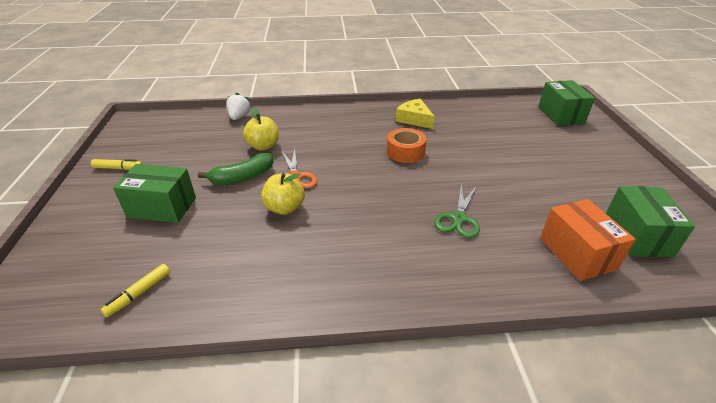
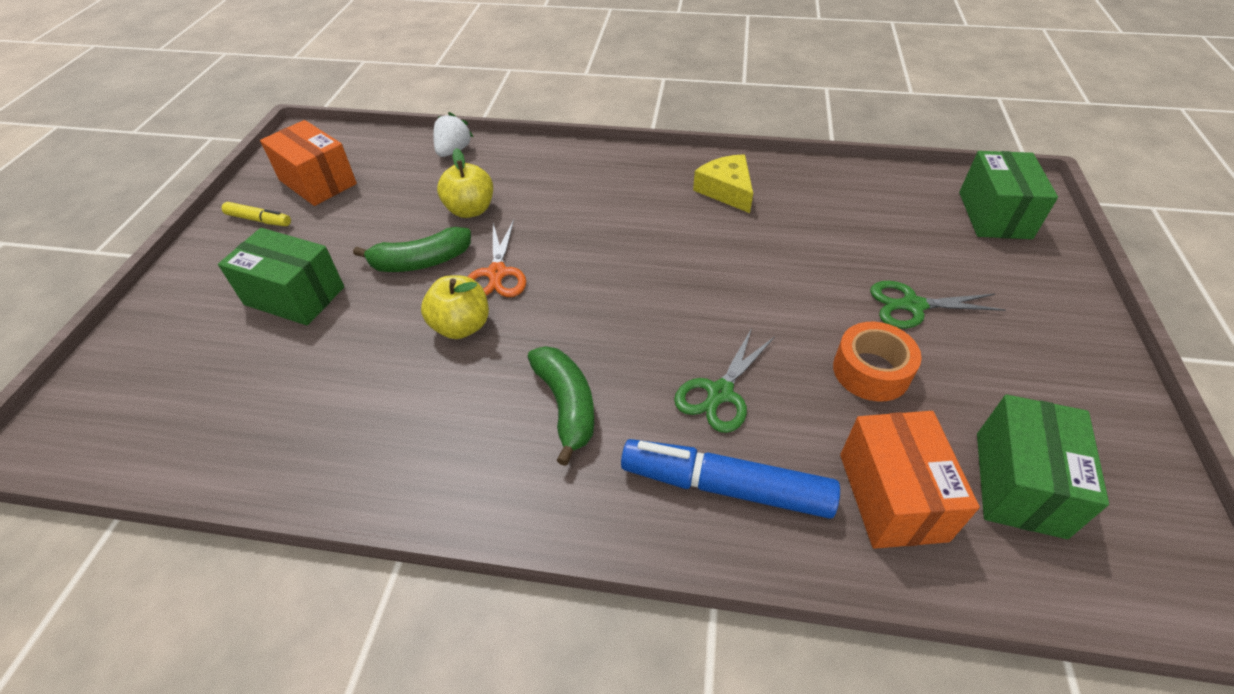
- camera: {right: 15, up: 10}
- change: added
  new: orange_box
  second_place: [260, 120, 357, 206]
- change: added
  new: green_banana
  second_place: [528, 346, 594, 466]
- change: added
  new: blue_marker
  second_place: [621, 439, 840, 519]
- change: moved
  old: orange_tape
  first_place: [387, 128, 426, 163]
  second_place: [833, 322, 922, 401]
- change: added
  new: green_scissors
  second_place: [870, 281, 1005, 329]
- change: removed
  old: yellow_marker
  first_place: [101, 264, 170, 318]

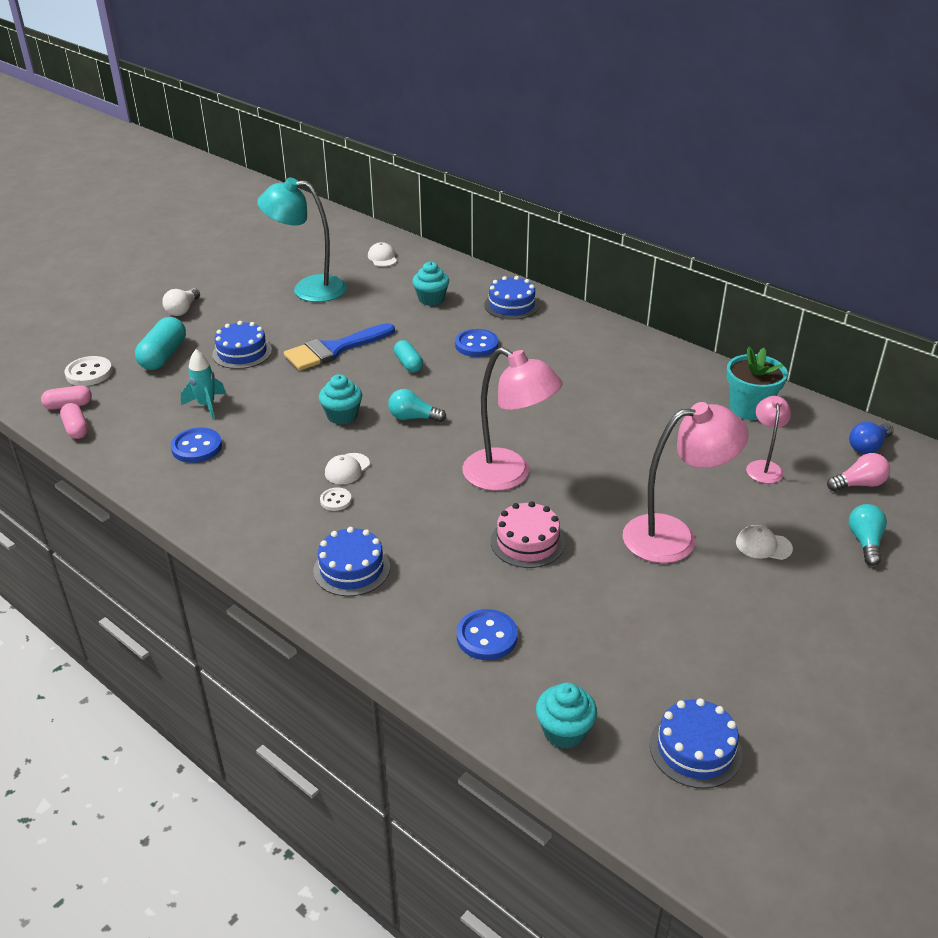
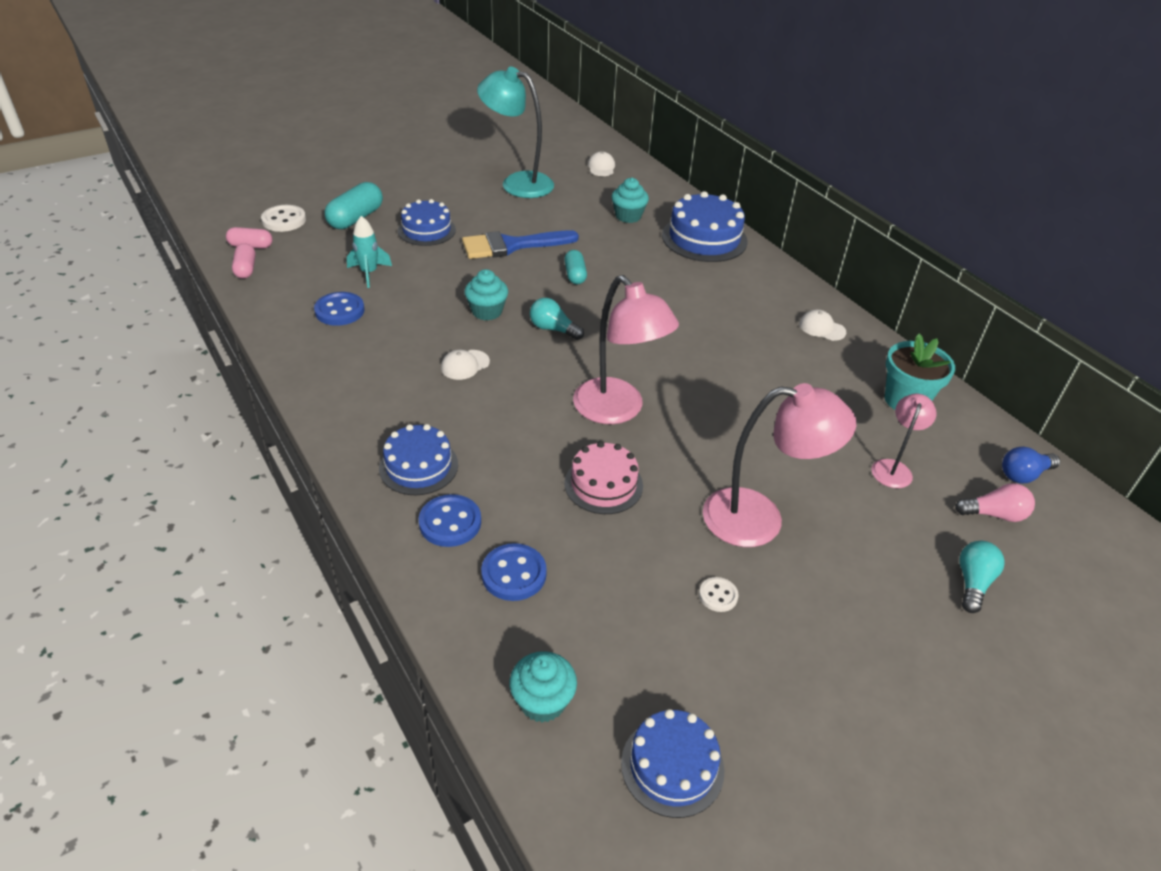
- camera: {right: 15, up: 5}
- change: moved
  old: blue_button
  first_place: [455, 329, 499, 357]
  second_place: [419, 494, 481, 547]
- change: resized
  old: blue_cake
  first_place: [484, 276, 539, 320]
  second_place: [662, 191, 748, 262]
  factor: 1.51
- change: moved
  old: white_button
  first_place: [320, 488, 352, 511]
  second_place: [699, 577, 739, 612]
- change: moved
  old: white_cap
  first_place: [736, 525, 793, 560]
  second_place: [799, 310, 846, 341]
- change: removed
  old: white_light_bulb
  first_place: [162, 288, 200, 316]

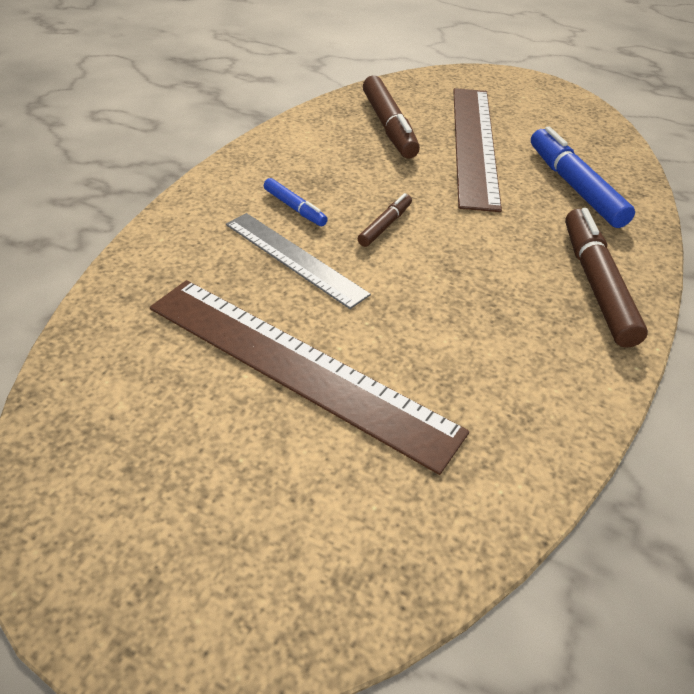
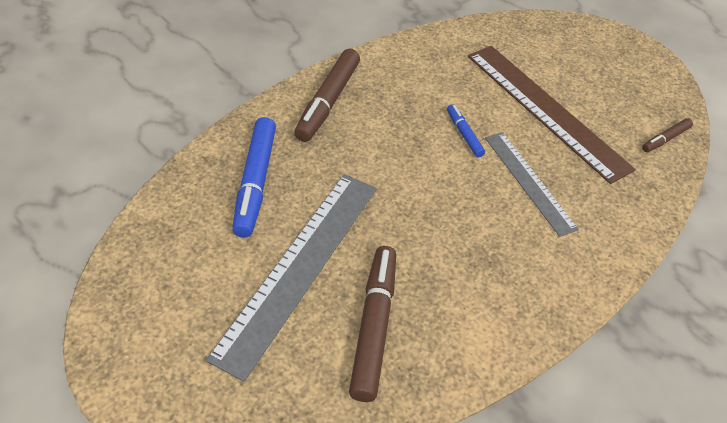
- camera: {right: -160, up: 5}
- change: recoloured
  old: brown_ruler
  new: grey_ruler
  first_place: [453, 88, 502, 212]
  second_place: [206, 174, 377, 382]
- change: moved
  old: blue_marker
  first_place: [264, 178, 328, 226]
  second_place: [447, 104, 485, 157]
- change: moved
  old: brown_marker
  first_place: [357, 193, 412, 247]
  second_place: [642, 118, 693, 152]

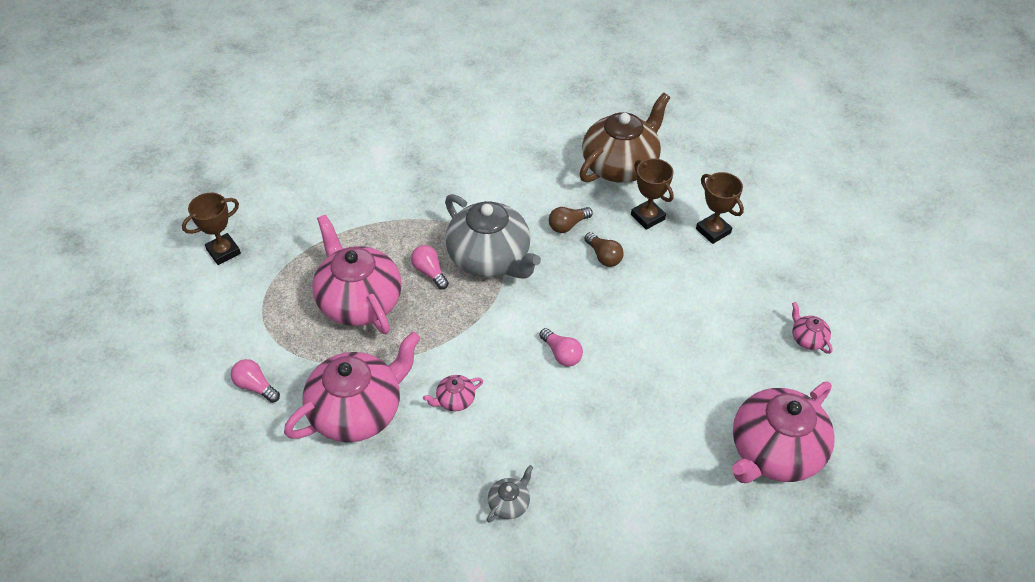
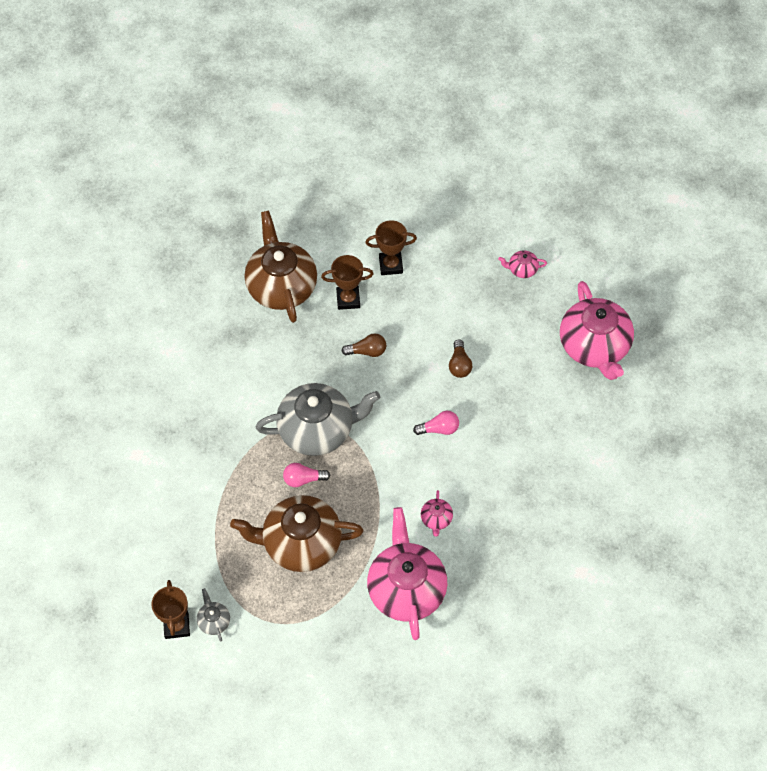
- camera: {right: -60, up: 10}
- change: moved
  old: grey_teapot
  first_place: [487, 465, 533, 522]
  second_place: [197, 588, 230, 641]
- change: recoloured
  old: pink_teapot
  new: brown_teapot
  first_place: [312, 215, 402, 334]
  second_place: [230, 495, 364, 572]
- change: moved
  old: brown_light_bulb
  first_place: [549, 207, 593, 233]
  second_place: [449, 339, 472, 378]
- change: removed
  old: pink_light_bulb
  first_place: [231, 359, 280, 403]

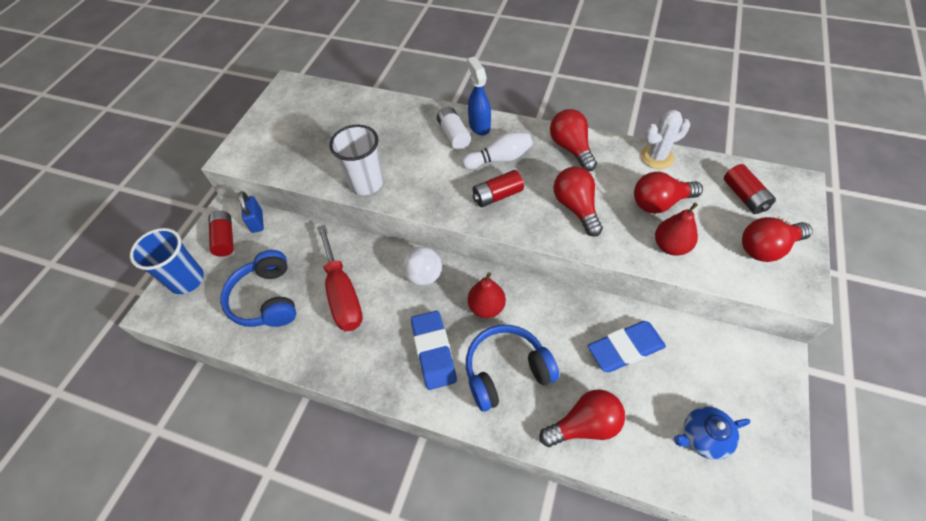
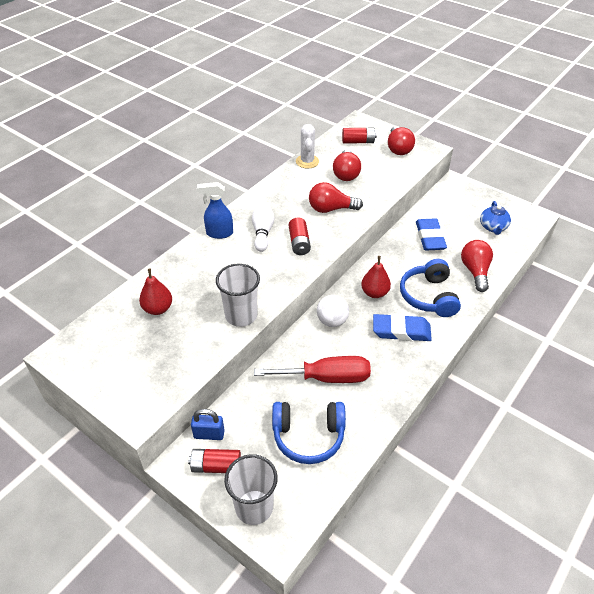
- camera: {right: -75, up: -10}
- change: moved
  old: red_pear
  first_place: [655, 203, 698, 256]
  second_place: [139, 268, 172, 315]
- change: recoloured
  old: blue_cup
  new: white_cup
  first_place: [130, 228, 204, 294]
  second_place: [224, 454, 278, 525]
- change: removed
  old: white_battery
  first_place: [437, 107, 471, 150]
- change: removed
  old: red_light_bulb
  first_place: [550, 109, 597, 172]

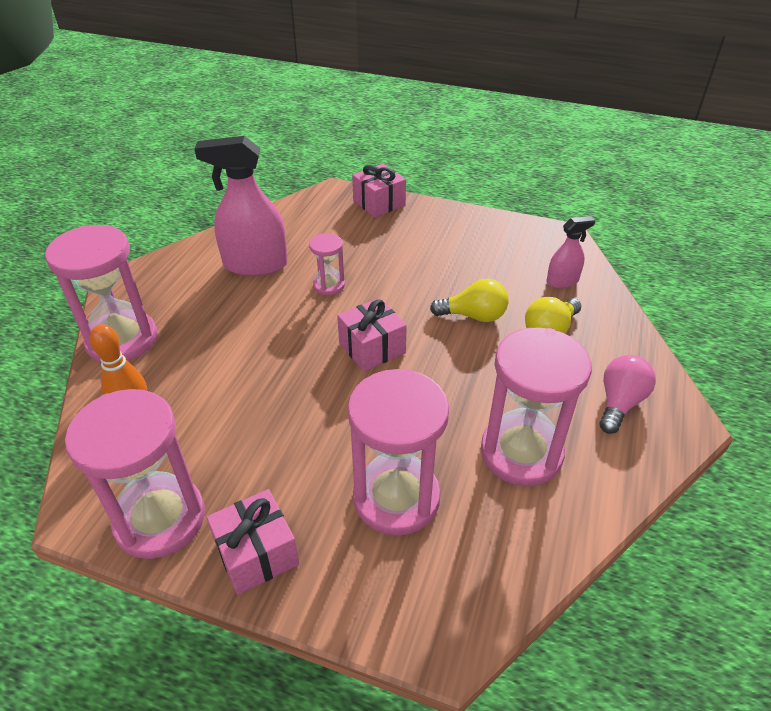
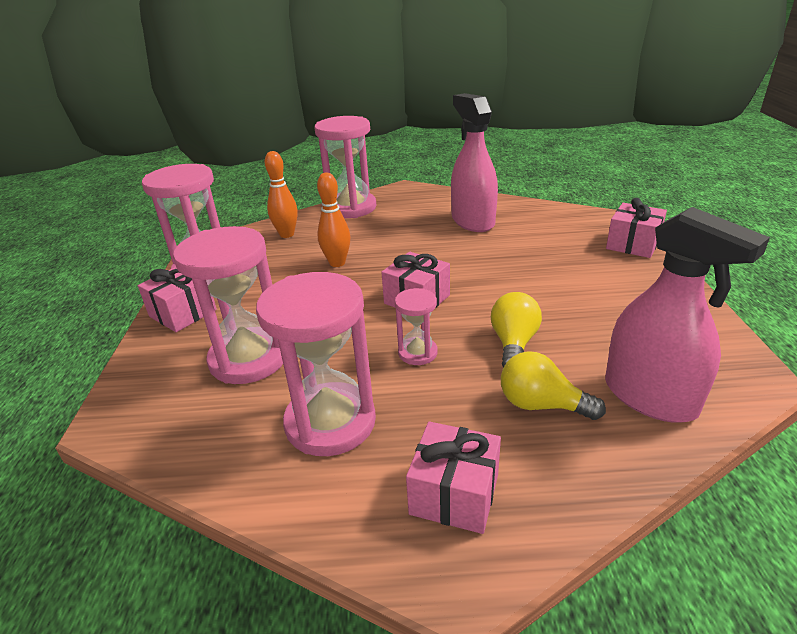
- camera: {right: 70, up: -10}
- change: added
  new: orange_bowling_pin
  second_place: [317, 173, 350, 267]
- change: moved
  old: pink_hourglass
  first_place: [309, 233, 345, 295]
  second_place: [395, 288, 438, 365]
- change: replaced
  old: pink_light_bulb
  new: pink_gift
  first_place: [599, 355, 656, 434]
  second_place: [406, 421, 501, 534]
- change: turned
  old: yellow_light_bulb
  first_place: [430, 279, 508, 322]
  second_place: [491, 292, 542, 368]
  degrees: -150
- change: resized
  old: pink_spray_bottle
  first_place: [547, 216, 595, 288]
  second_place: [605, 207, 770, 423]
  factor: 1.91

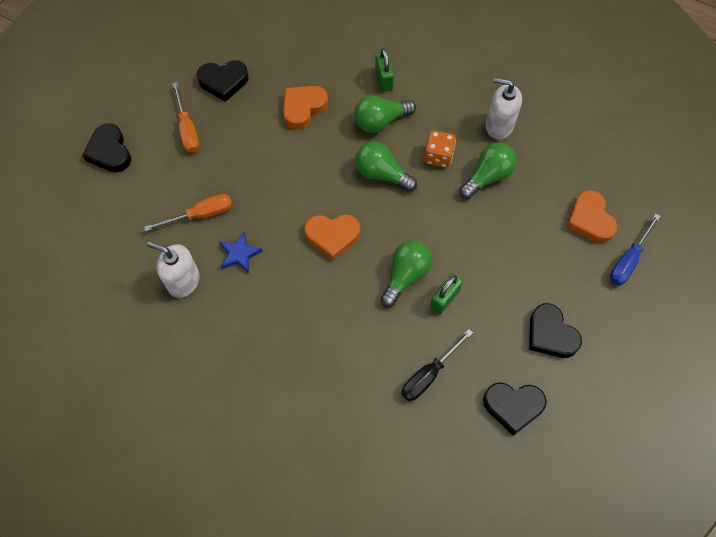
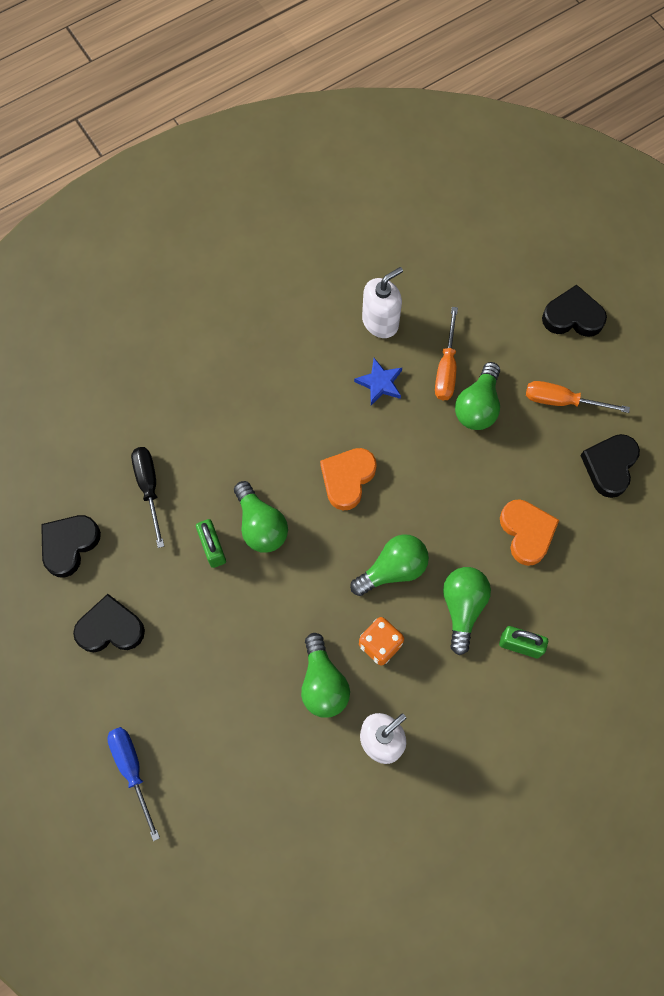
- camera: {right: 120, up: 5}
- change: added
  new: green_light_bulb
  second_place: [455, 362, 500, 430]
- change: removed
  old: orange_heart
  first_place: [566, 190, 618, 243]

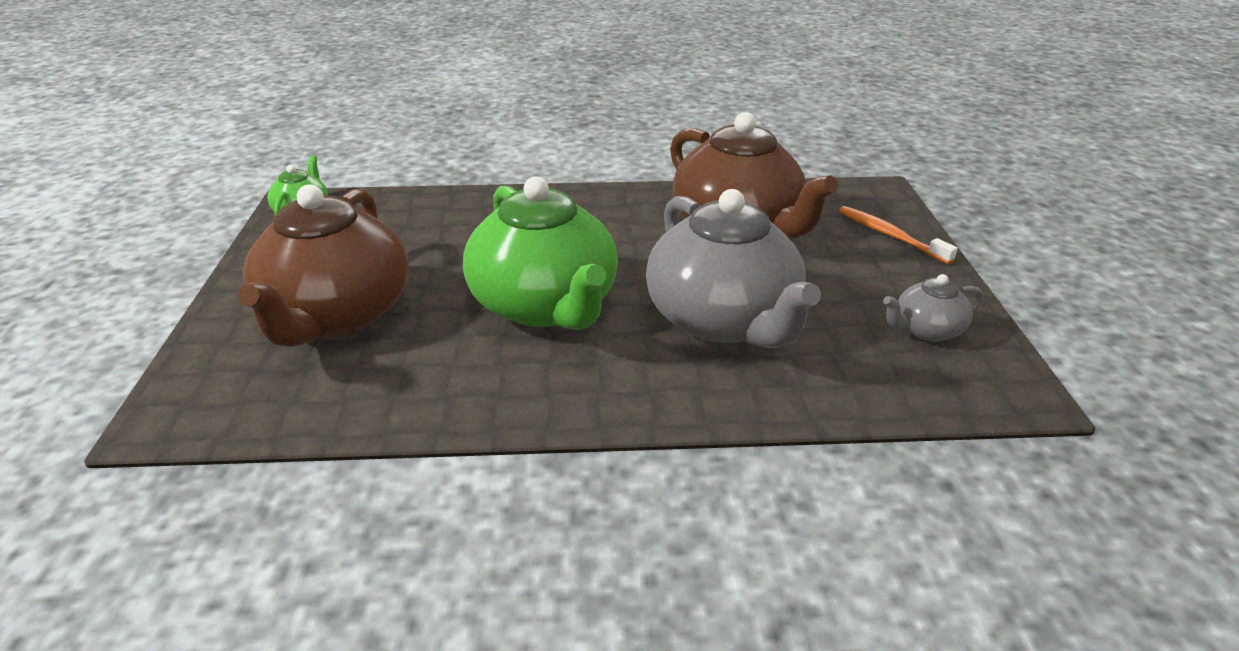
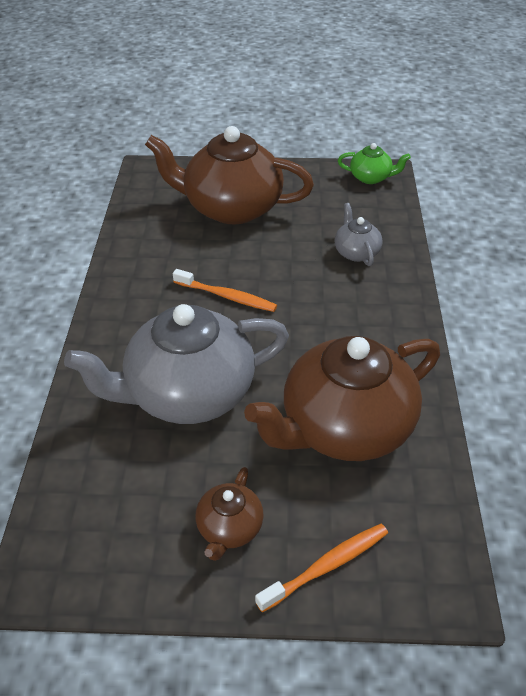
- camera: {right: 95, up: 10}
- change: replaced
  old: green_teapot
  new: orange_toothbrush
  first_place: [463, 176, 618, 330]
  second_place: [173, 269, 277, 312]
- change: added
  new: brown_teapot
  second_place: [196, 467, 264, 561]
- change: moved
  old: grey_teapot
  first_place: [883, 274, 984, 342]
  second_place: [335, 203, 382, 266]

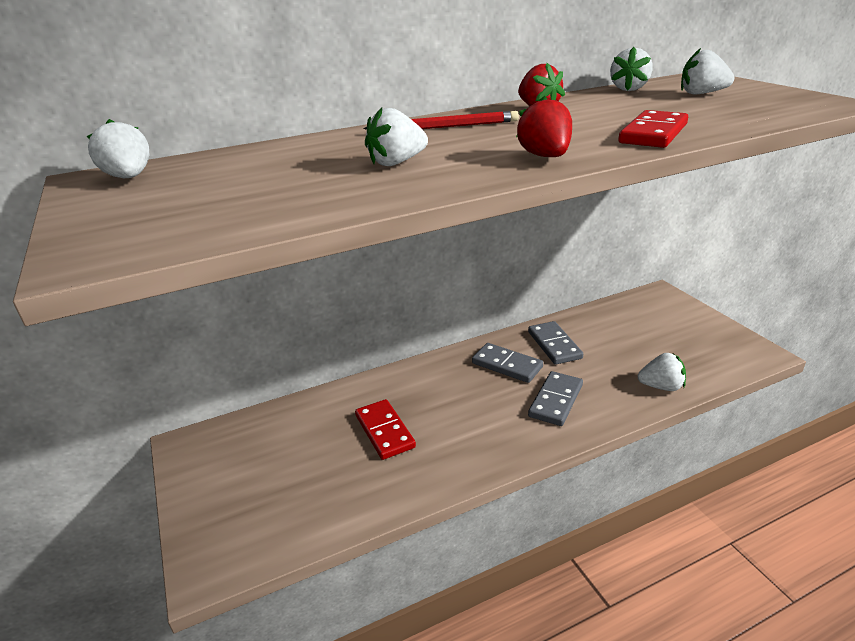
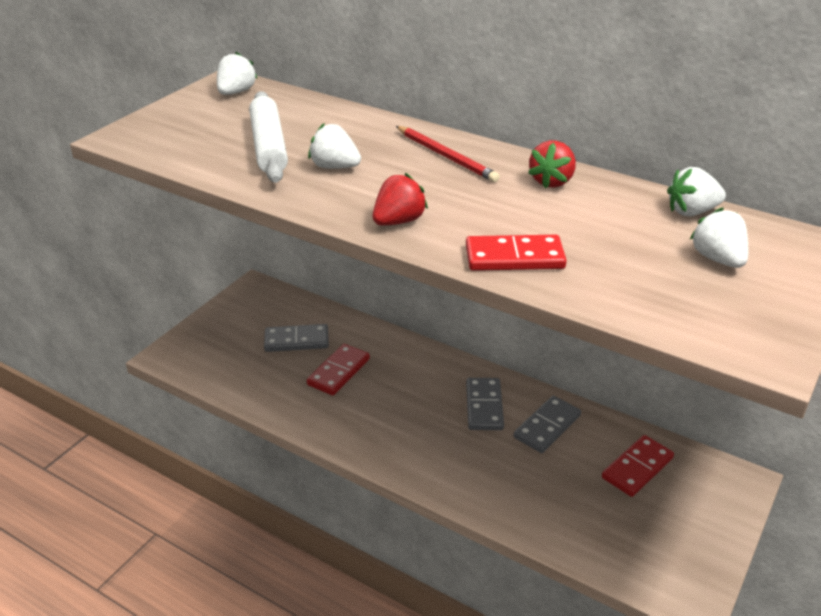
- camera: {right: 55, up: 5}
- change: added
  new: white_rolling_pin
  second_place: [249, 91, 288, 183]
- change: moved
  old: grey_domino
  first_place: [528, 371, 583, 426]
  second_place: [264, 324, 329, 352]
- change: added
  new: red_domino
  second_place: [602, 435, 674, 497]
- change: removed
  old: white_strawberry
  first_place: [638, 353, 686, 391]

